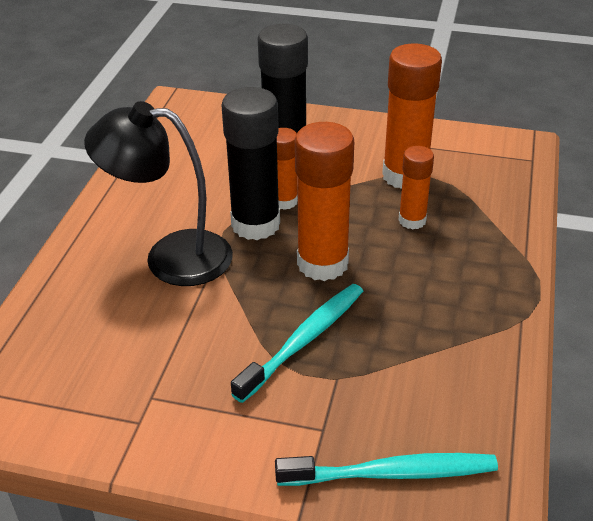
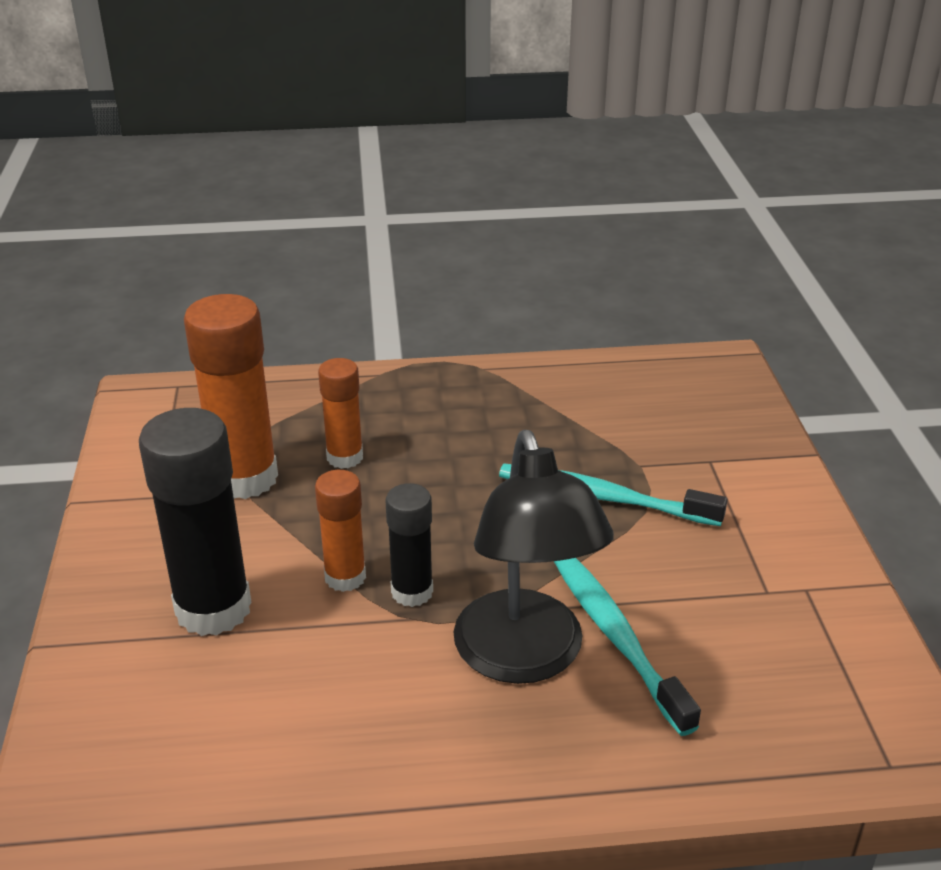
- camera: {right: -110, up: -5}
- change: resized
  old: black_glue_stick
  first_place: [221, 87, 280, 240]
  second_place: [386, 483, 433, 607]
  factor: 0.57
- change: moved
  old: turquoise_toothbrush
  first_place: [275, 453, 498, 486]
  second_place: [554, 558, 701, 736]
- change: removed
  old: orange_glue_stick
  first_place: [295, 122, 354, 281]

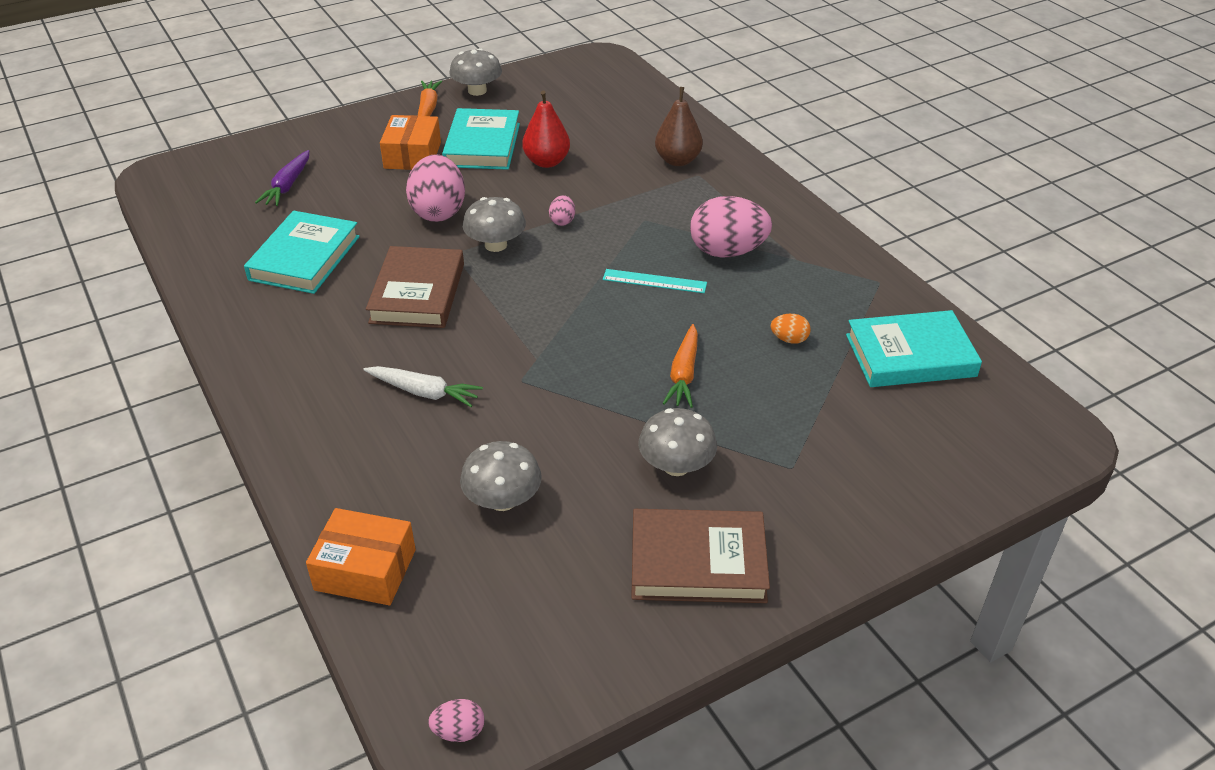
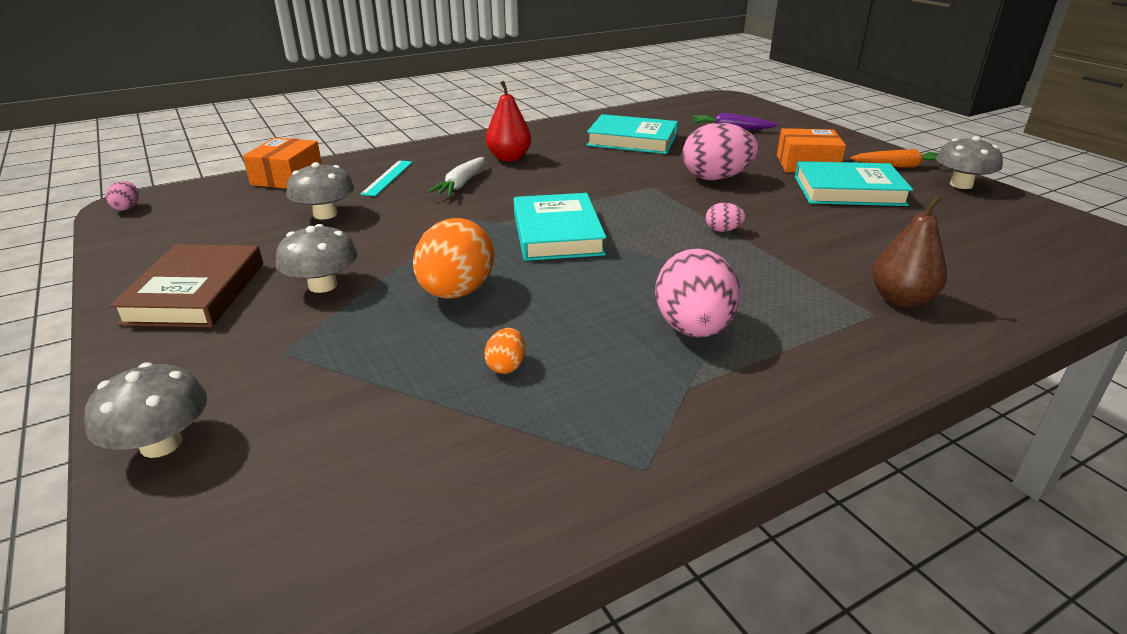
- camera: {right: 90, up: -10}
- change: moved
  old: grey_mushroom
  first_place: [463, 197, 526, 252]
  second_place: [84, 362, 207, 458]
- change: moved
  old: turquoise_ruler
  first_place: [603, 269, 707, 293]
  second_place: [360, 160, 413, 196]
- change: replaced
  old: orange_carrot
  new: orange_egg
  first_place: [663, 324, 698, 408]
  second_place: [413, 218, 494, 298]
- change: moved
  old: red_pear
  first_place: [522, 90, 570, 168]
  second_place: [486, 81, 531, 162]
- change: moved
  old: turquoise_book
  first_place: [846, 310, 982, 387]
  second_place: [514, 193, 606, 261]
- change: removed
  old: brown_book
  first_place: [366, 246, 464, 328]

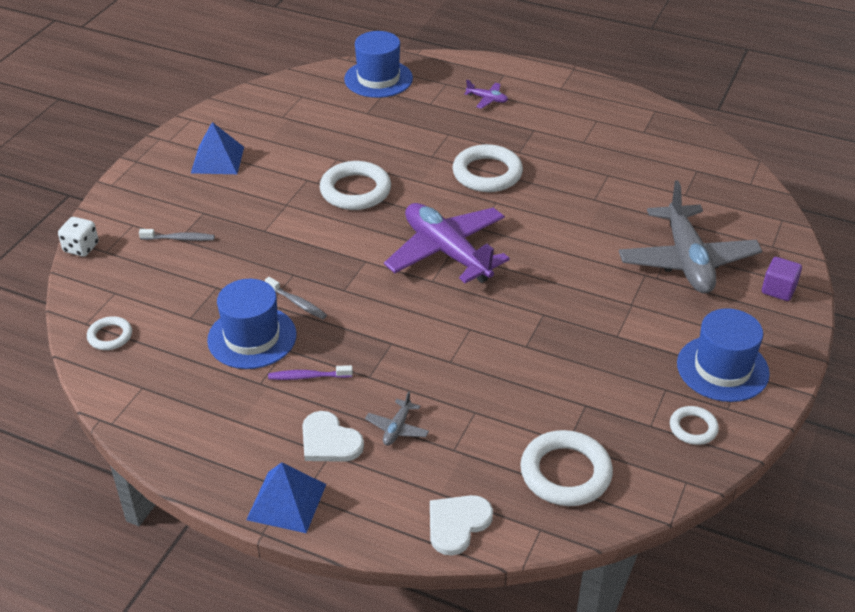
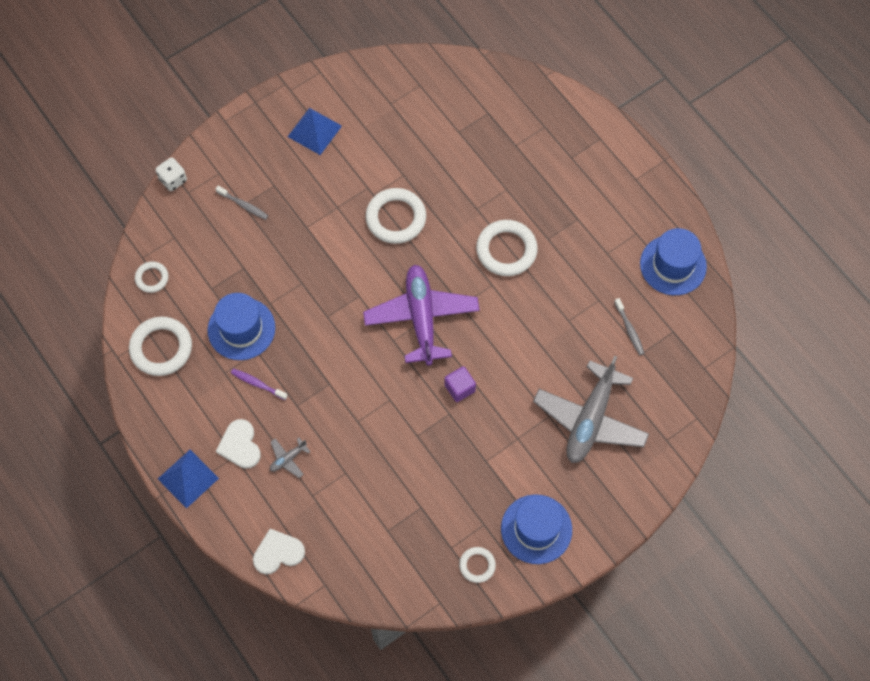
- camera: {right: 30, up: 25}
- change: moved
  old: white_ring
  first_place: [520, 430, 613, 506]
  second_place: [129, 317, 192, 376]
- change: moved
  old: purple_cube
  first_place: [762, 257, 802, 301]
  second_place: [444, 366, 476, 402]
- change: moved
  old: grey_toothbrush
  first_place: [265, 277, 327, 319]
  second_place: [614, 298, 644, 355]
- change: moved
  old: blue_hat
  first_place: [344, 31, 413, 98]
  second_place: [640, 228, 707, 295]
- change: removed
  old: purple_plane
  first_place: [464, 80, 508, 109]

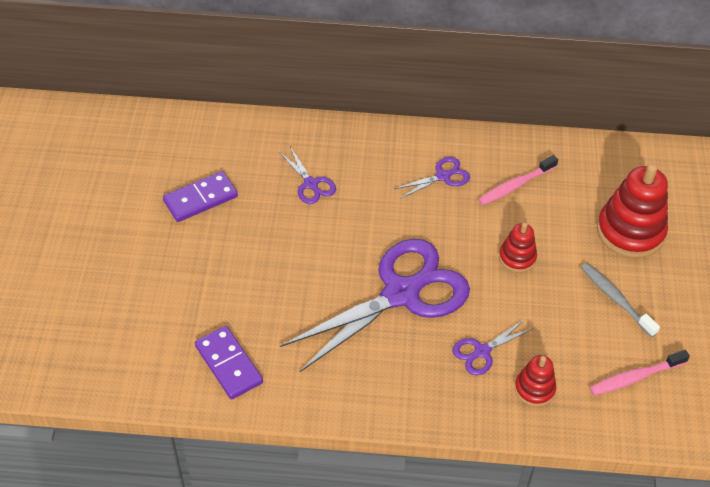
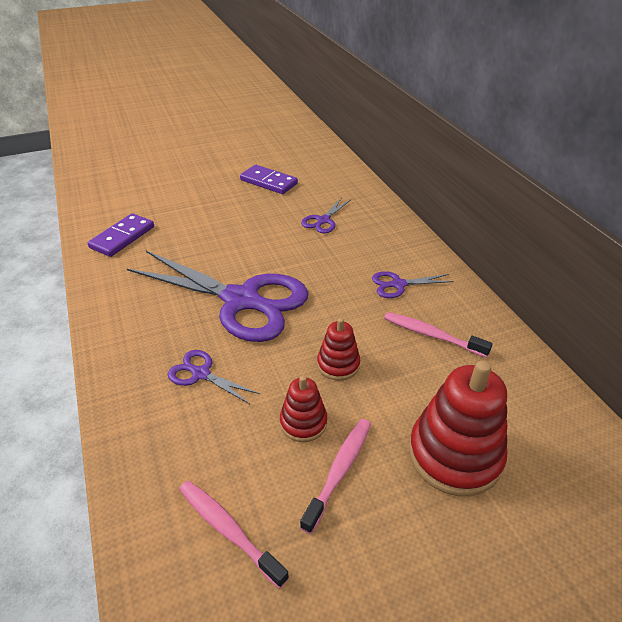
- camera: {right: 65, up: -10}
- change: moved
  old: red_stacking_toy
  first_place: [515, 355, 556, 407]
  second_place: [280, 376, 327, 442]
- change: recoloured
  old: grey_toothbrush
  new: pink_toothbrush
  first_place: [581, 263, 660, 337]
  second_place: [300, 419, 371, 534]
- change: turned
  old: purple_scissors
  first_place: [394, 157, 470, 199]
  second_place: [372, 271, 454, 298]
  degrees: 135

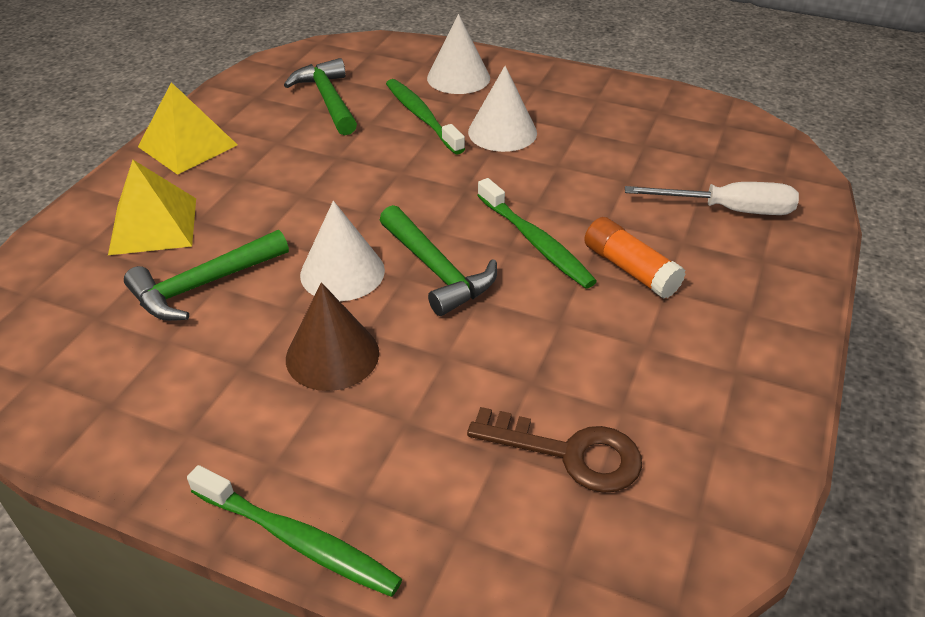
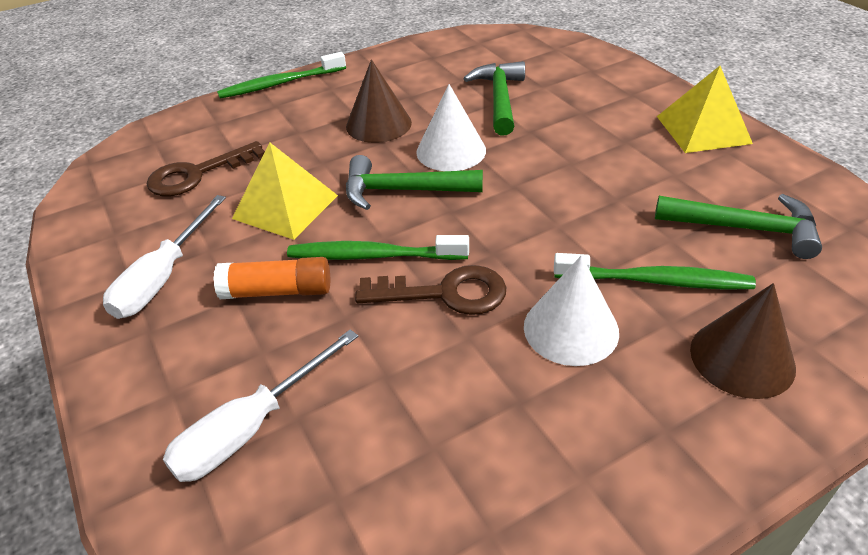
- camera: {right: 130, up: 0}
- change: added
  new: white_screwdriver
  second_place: [103, 195, 226, 319]
- change: moved
  old: yellow_pyramid
  first_place: [108, 160, 196, 255]
  second_place: [232, 142, 338, 240]
- change: added
  new: brown_key
  second_place: [355, 265, 506, 315]
- change: recoloured
  old: white_cone
  new: brown_cone
  first_place: [427, 14, 490, 94]
  second_place: [690, 283, 796, 399]

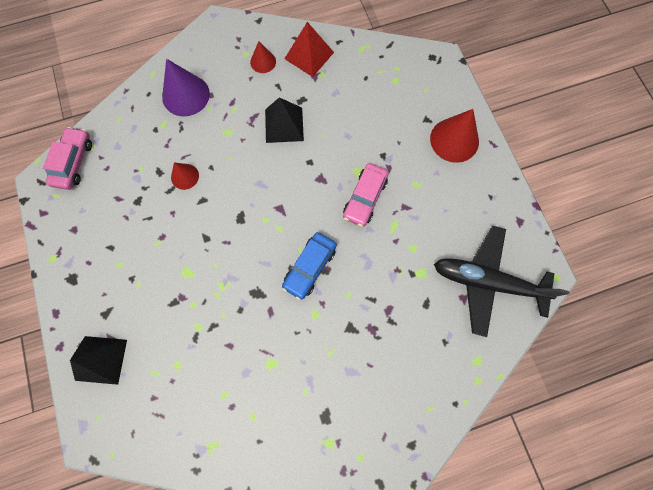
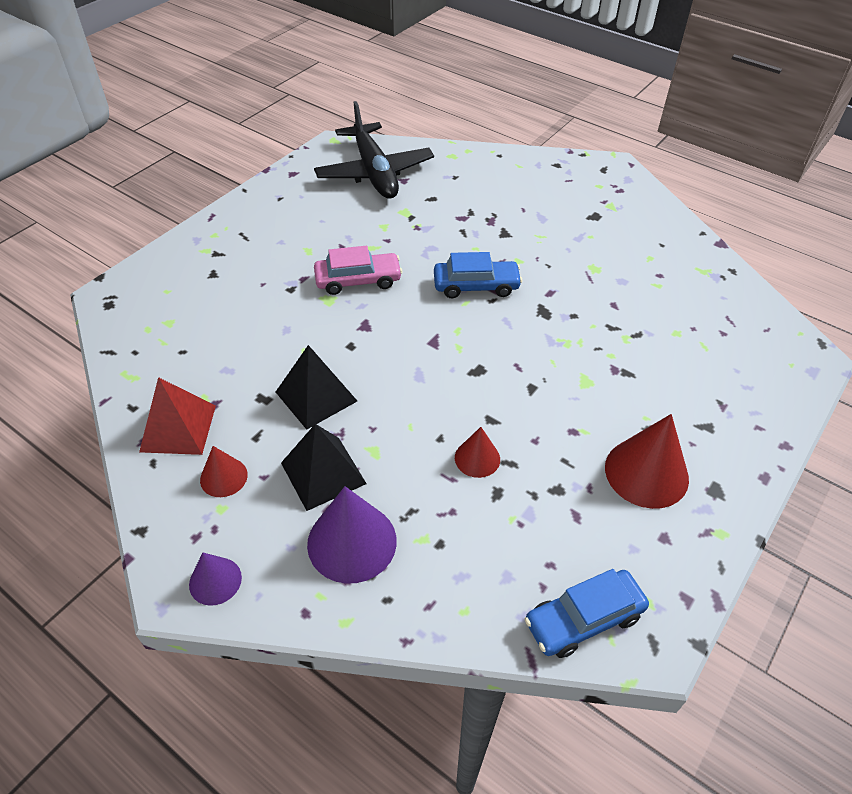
- camera: {right: -125, up: -25}
- change: added
  new: purple_cone
  second_place: [189, 553, 242, 605]
- change: moved
  old: black_pyramid
  first_place: [70, 336, 127, 385]
  second_place: [281, 424, 367, 511]
- change: recoloured
  old: pink_car
  new: blue_car
  first_place: [43, 127, 92, 190]
  second_place: [525, 569, 649, 658]
- change: moved
  old: red_cone
  first_place: [430, 109, 479, 163]
  second_place: [605, 414, 689, 509]

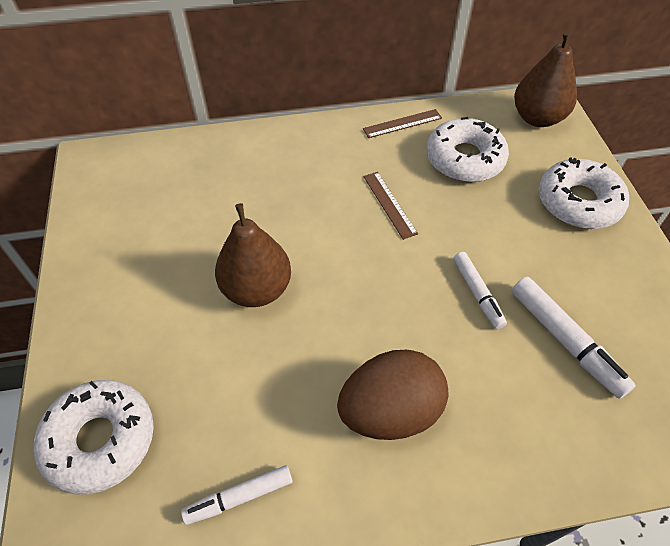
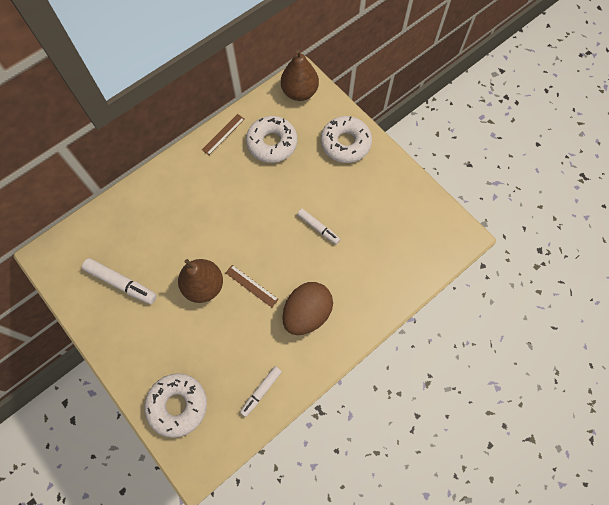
- camera: {right: -30, up: 15}
- change: moved
  old: white_marker
  first_place: [511, 277, 636, 399]
  second_place: [82, 258, 157, 304]
- change: moved
  old: brown_ruler
  first_place: [363, 172, 418, 240]
  second_place: [225, 265, 279, 308]

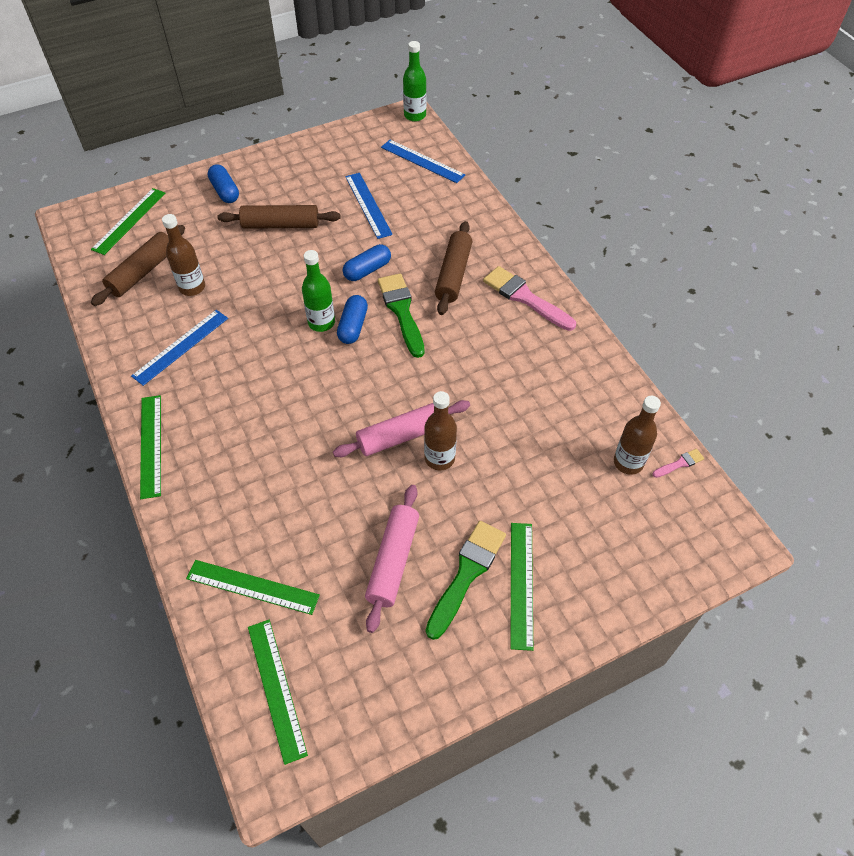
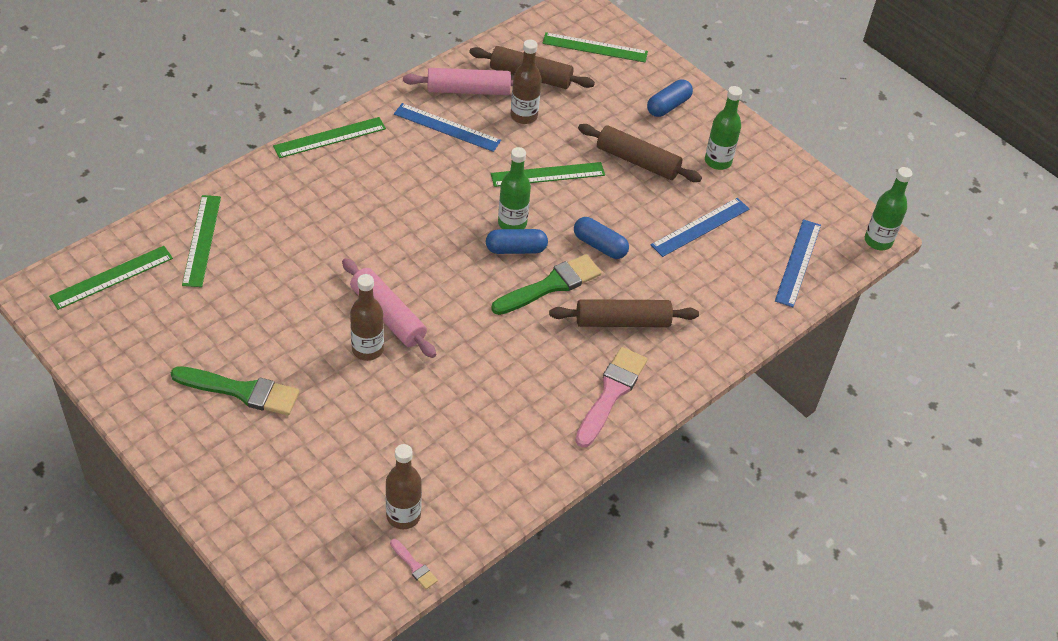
- camera: {right: 70, up: -5}
- change: moved
  old: pink_rolling_pin
  first_place: [365, 485, 419, 633]
  second_place: [403, 68, 513, 95]
- change: moved
  old: green_ruler
  first_place: [510, 523, 533, 651]
  second_place: [491, 162, 605, 187]
- change: turned
  old: brown_rolling_pin
  first_place: [218, 205, 341, 229]
  second_place: [578, 124, 702, 182]
  degrees: -45
- change: added
  new: green_bottle
  second_place: [705, 86, 742, 170]

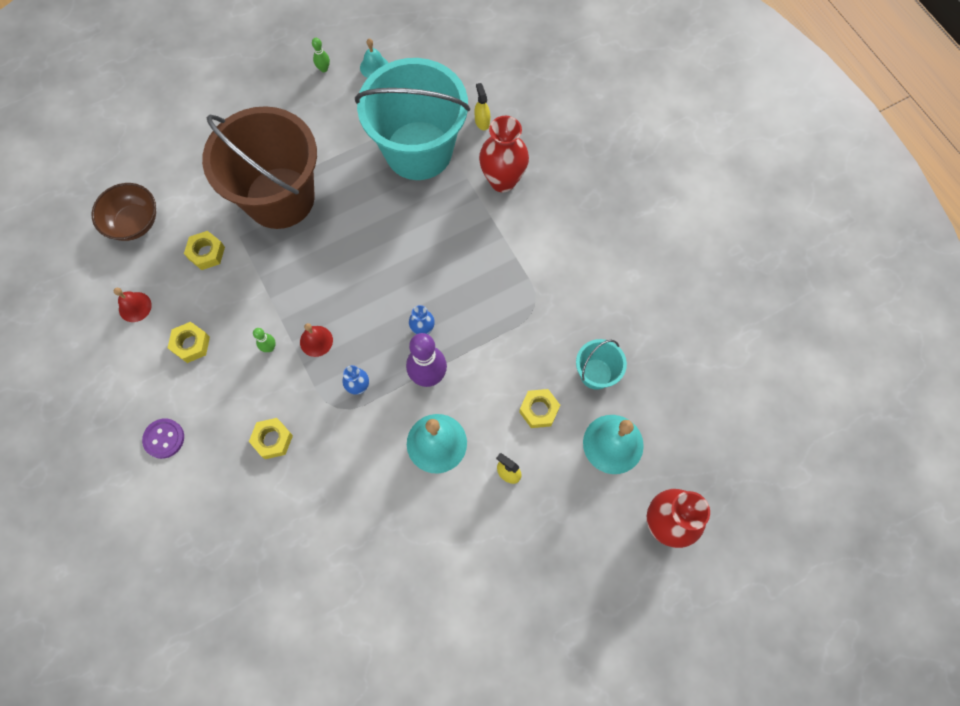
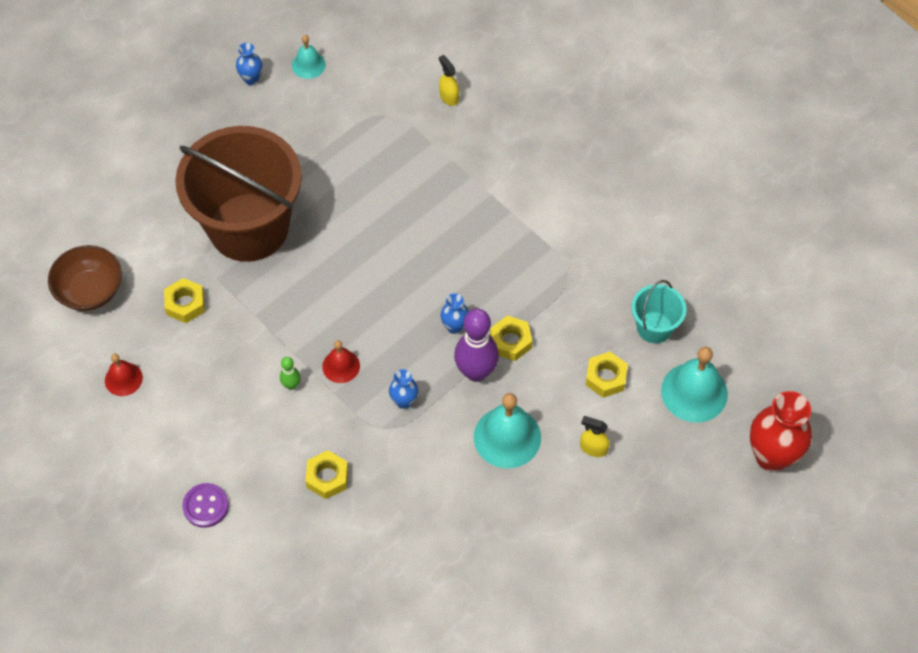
- camera: {right: -15, up: -10}
- change: replaced
  old: green_bowling_pin
  new: blue_vase
  first_place: [312, 38, 330, 72]
  second_place: [236, 43, 262, 85]
- change: moved
  old: yellow_nut
  first_place: [168, 322, 210, 363]
  second_place: [490, 316, 532, 361]
- change: removed
  old: turquoise_bucket
  first_place: [355, 58, 470, 180]
- change: removed
  old: red_vase
  first_place: [479, 116, 529, 192]

